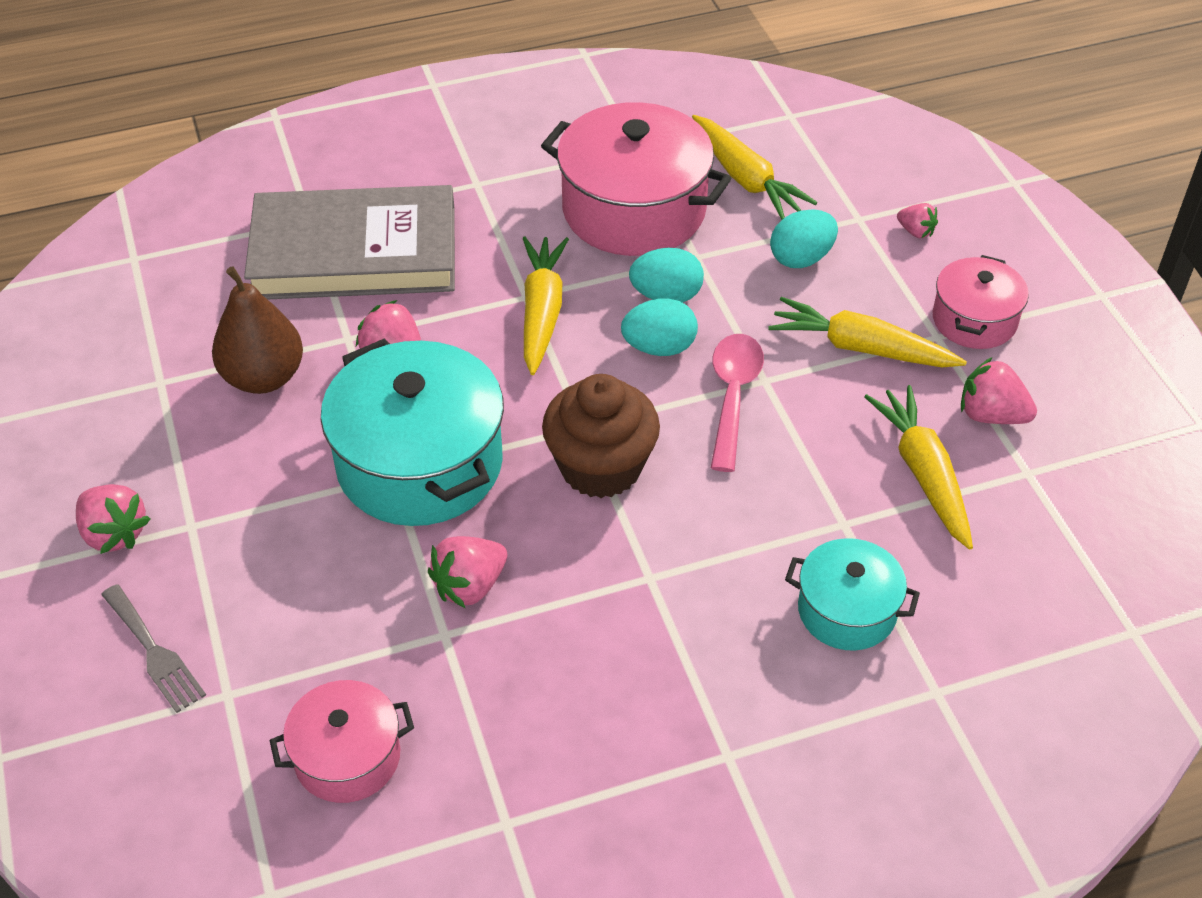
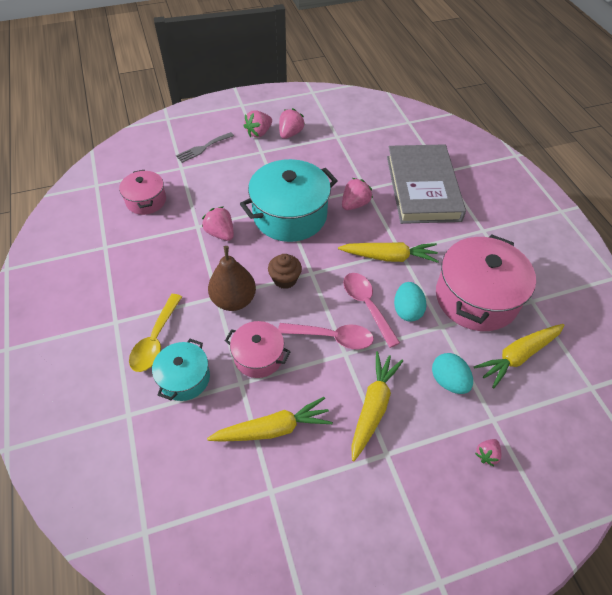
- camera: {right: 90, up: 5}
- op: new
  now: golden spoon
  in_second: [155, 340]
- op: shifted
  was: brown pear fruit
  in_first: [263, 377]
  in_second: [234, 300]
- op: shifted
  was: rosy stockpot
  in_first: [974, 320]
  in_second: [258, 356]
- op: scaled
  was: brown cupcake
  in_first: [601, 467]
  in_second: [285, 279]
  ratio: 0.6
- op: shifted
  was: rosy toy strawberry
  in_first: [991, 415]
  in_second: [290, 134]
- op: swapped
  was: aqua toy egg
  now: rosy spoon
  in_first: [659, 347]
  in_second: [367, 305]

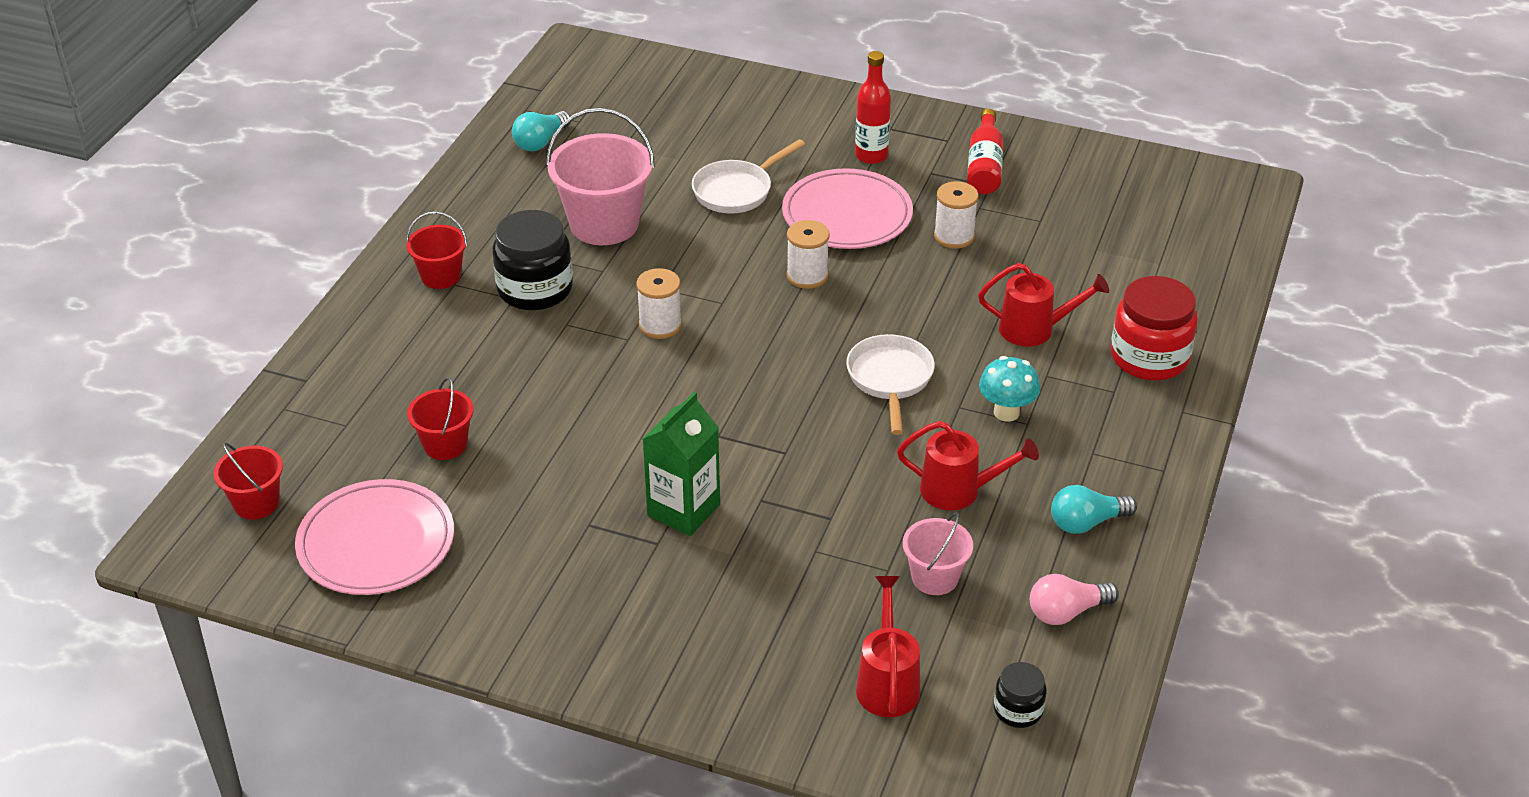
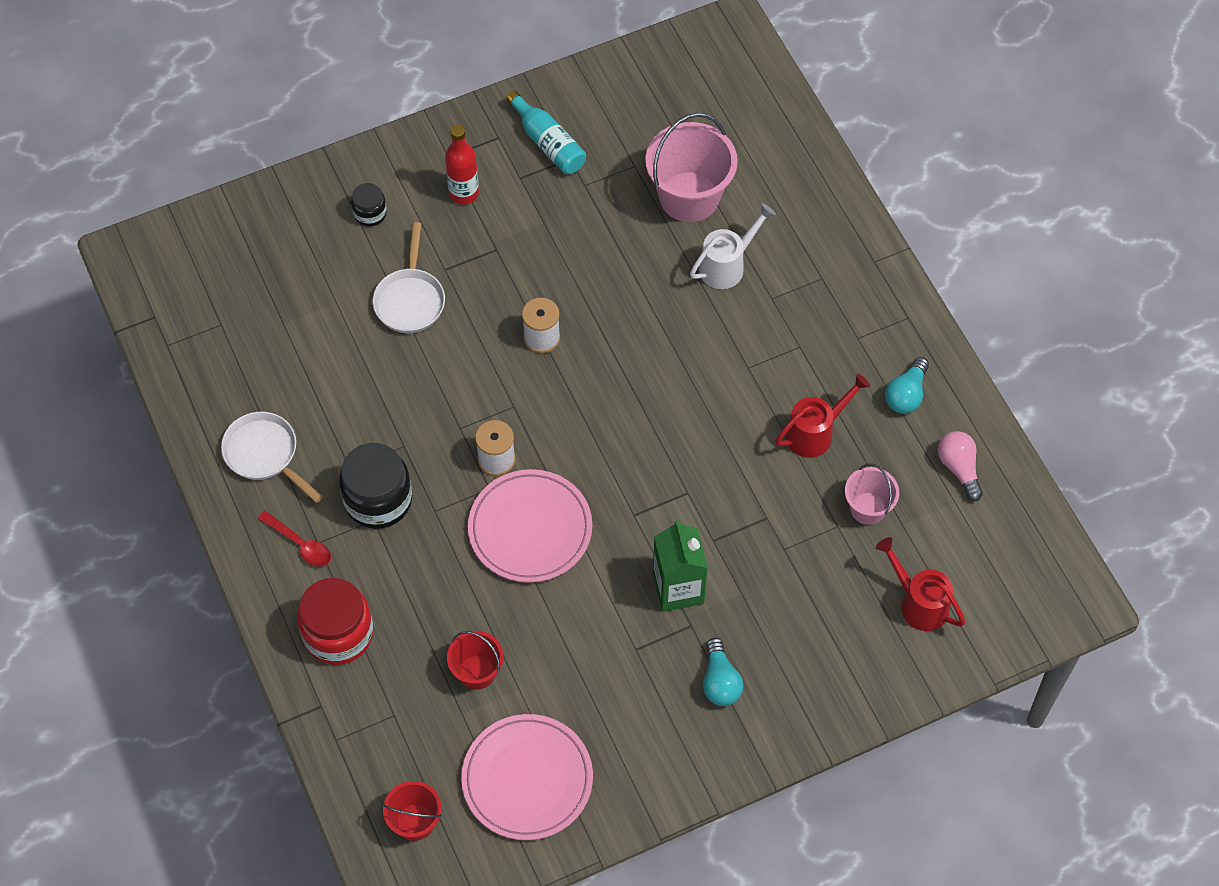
- camera: {right: -45, up: 20}
- op: shifted
  was: white skillet
  in_first: [890, 379]
  in_second: [264, 454]
- op: swapped
  was: crimson bucket
  now: crimson spoon
  in_first: [441, 276]
  in_second: [300, 544]
- op: shifted
  was: crimson preserve jar
  in_first: [1149, 357]
  in_second: [338, 634]
- op: shifted
  was: ebony preserve jar
  in_first: [1018, 710]
  in_second: [370, 213]
- op: shifted
  was: rosy flat dish
  in_first: [847, 215]
  in_second: [530, 529]
- op: repainted
  was: crimson flask
  now: aqua flask
  in_first: [984, 166]
  in_second: [548, 143]
- op: shifted
  was: rosy bucket
  in_first: [604, 224]
  in_second: [689, 197]
- op: repainted
  was: crimson watering pot
  now: white watering pot
  in_first: [1035, 329]
  in_second: [727, 265]
- op: shifted
  was: aqua light bulb
  in_first: [541, 142]
  in_second: [720, 681]
- op: rotated
  was: rosy light bulb
  in_first: [1067, 612]
  in_second: [959, 468]
  clockwise: 135
- op: gone
  was: white spool
  in_first: [954, 236]
- op: gone
  was: aqua fungus
  in_first: [1006, 412]

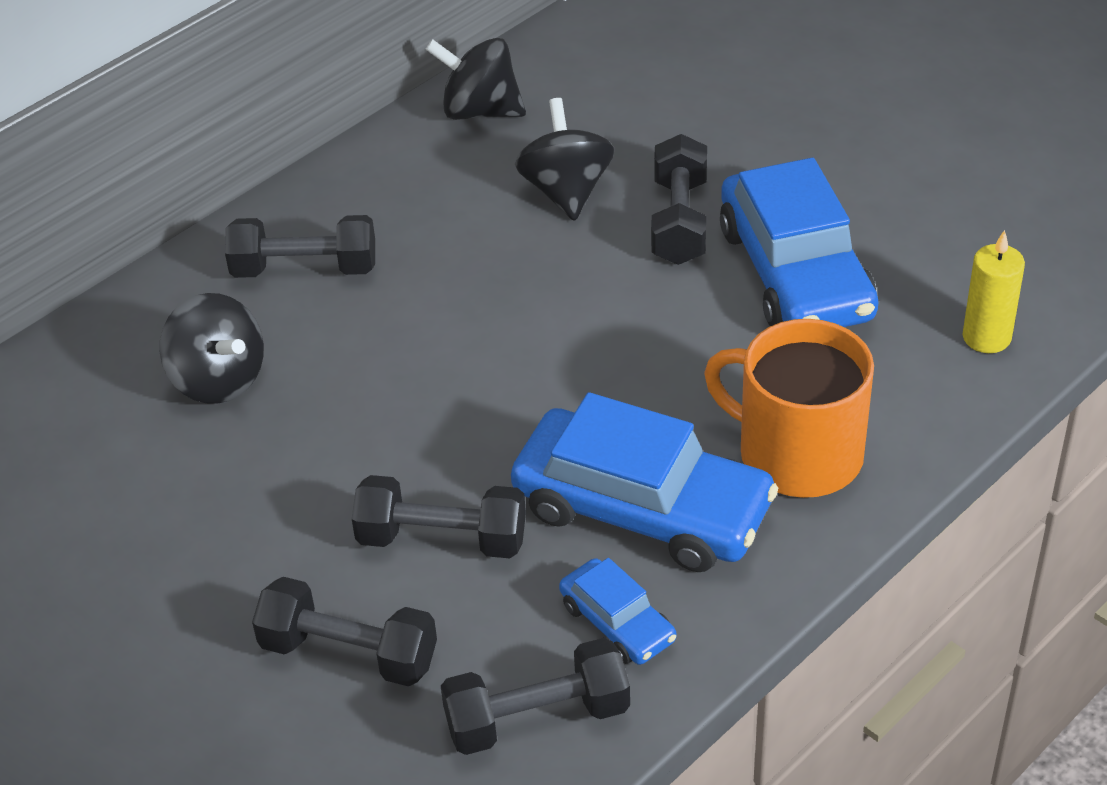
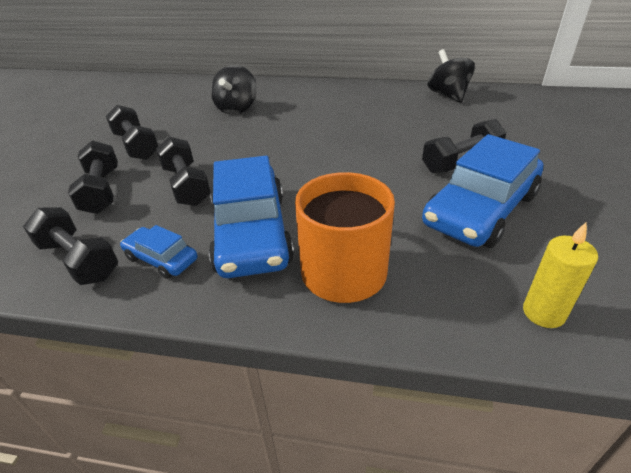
- camera: {right: 55, up: -5}
- op: shifted
  was: ebony dumbbell
  in_first: [305, 269]
  in_second: [136, 146]
- op: rotated
  was: cobalt automobile
  in_first: [617, 623]
  in_second: [161, 259]
  clockwise: 105
- op: gone
  was: ebony toy top
  in_first: [566, 191]

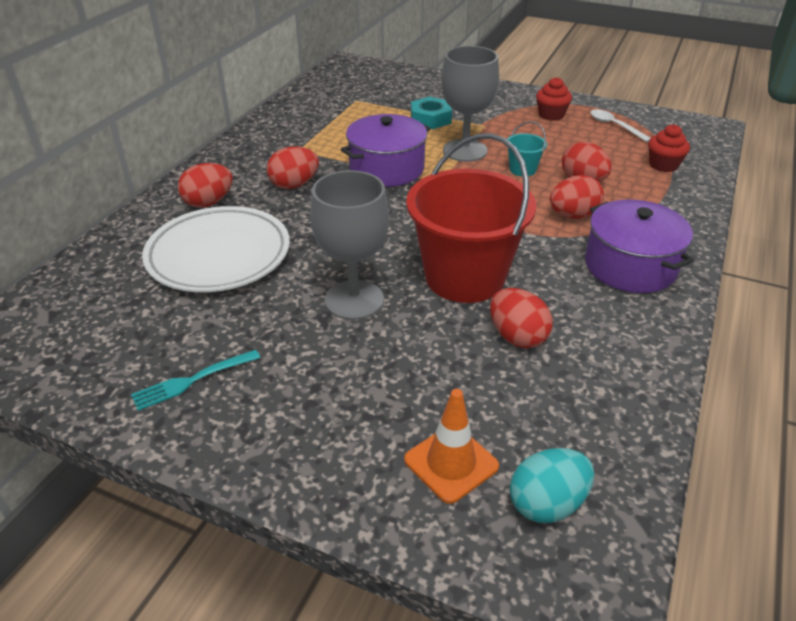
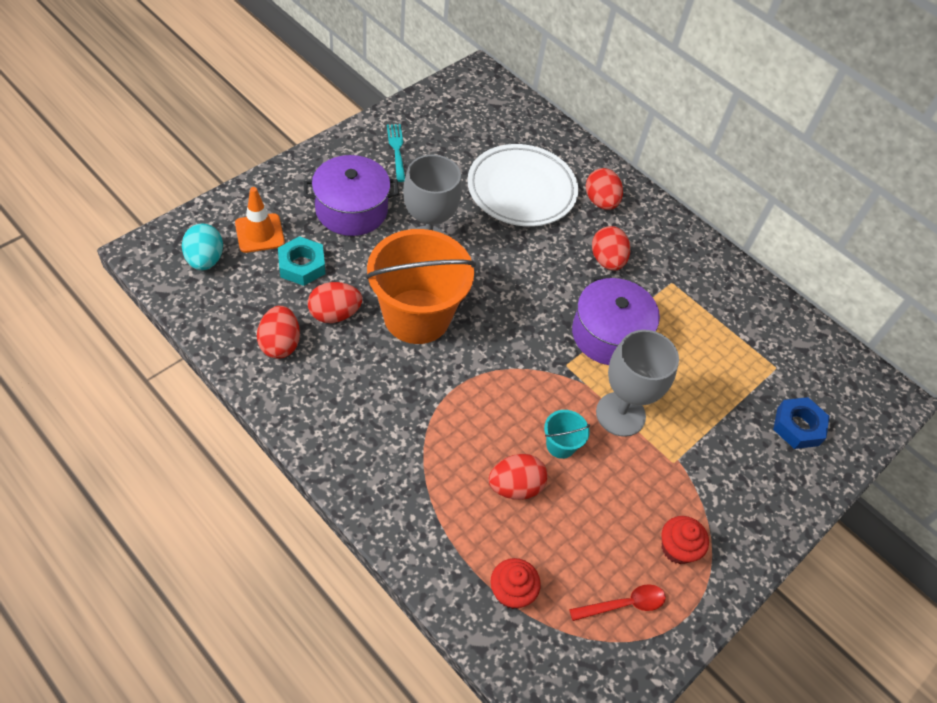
- camera: {right: 105, up: 15}
- op: shifted
  was: crimson toy egg
  in_first: [573, 215]
  in_second: [280, 344]
- op: shifted
  was: aqua hex nut
  in_first: [430, 119]
  in_second: [302, 265]
- op: shifted
  was: violet stockpot
  in_first: [630, 266]
  in_second: [351, 210]
- op: repainted
  was: crimson bucket
  now: bright orange bucket
  in_first: [465, 277]
  in_second: [417, 316]
- op: repainted
  was: white spoon
  now: crimson spoon
  in_first: [614, 126]
  in_second: [624, 604]
- op: new
  now: cobalt hex nut
  in_second: [798, 427]

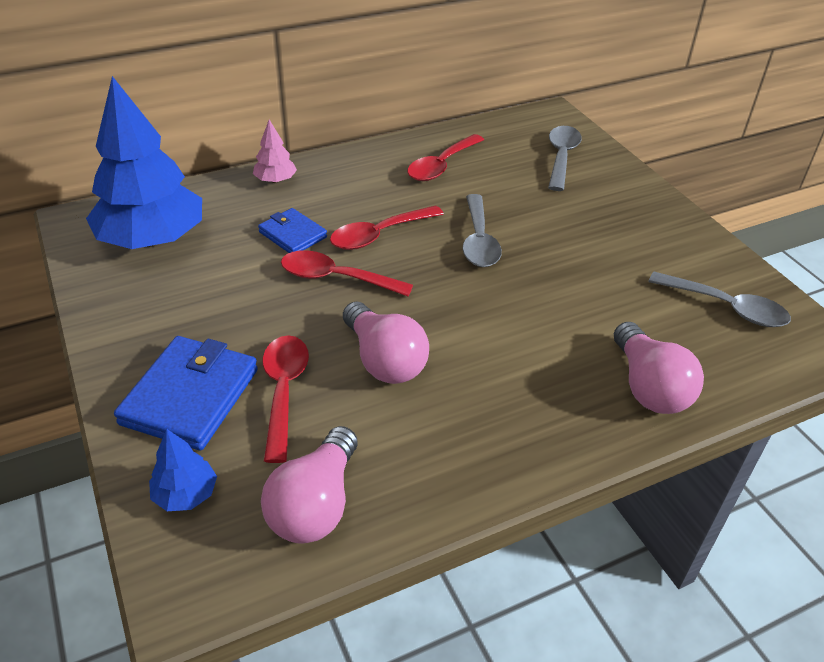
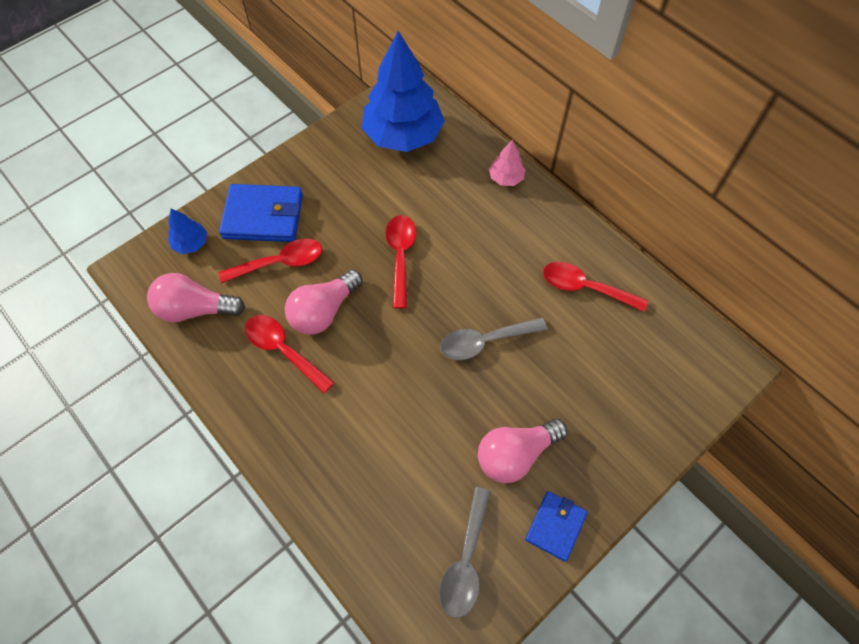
- camera: {right: 75, up: 20}
- op: shifted
  was: crimson spoon
  in_first: [379, 235]
  in_second: [283, 350]
- op: shifted
  was: rosy light bulb
  in_first: [648, 387]
  in_second: [515, 454]
- op: shifted
  was: cobalt billfold
  in_first: [292, 235]
  in_second: [555, 526]
- op: gone
  was: gray spoon
  in_first: [561, 157]

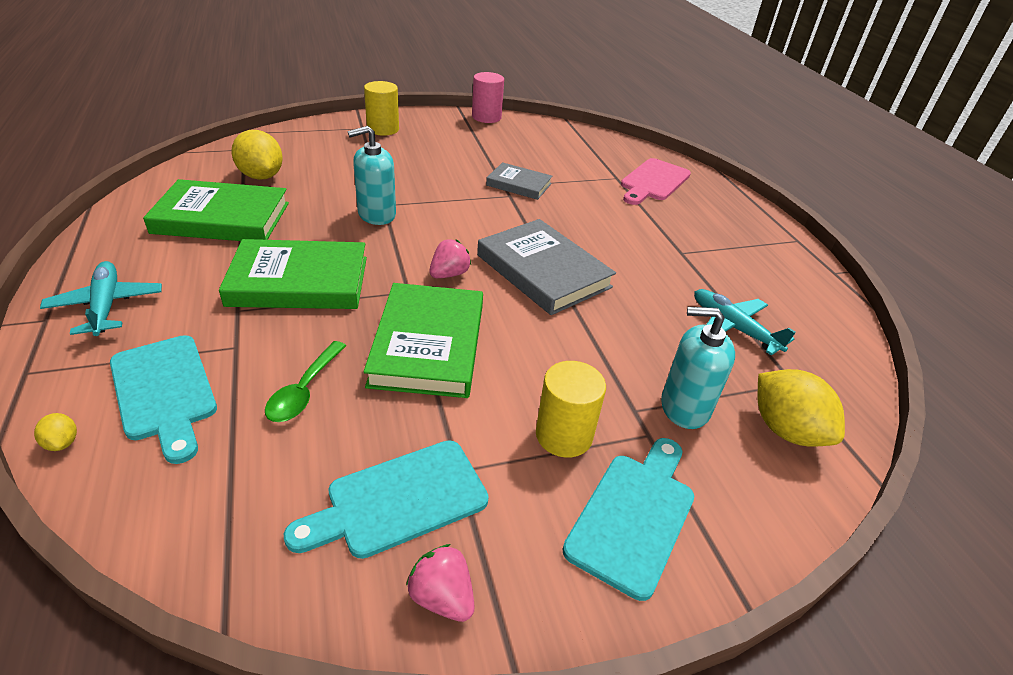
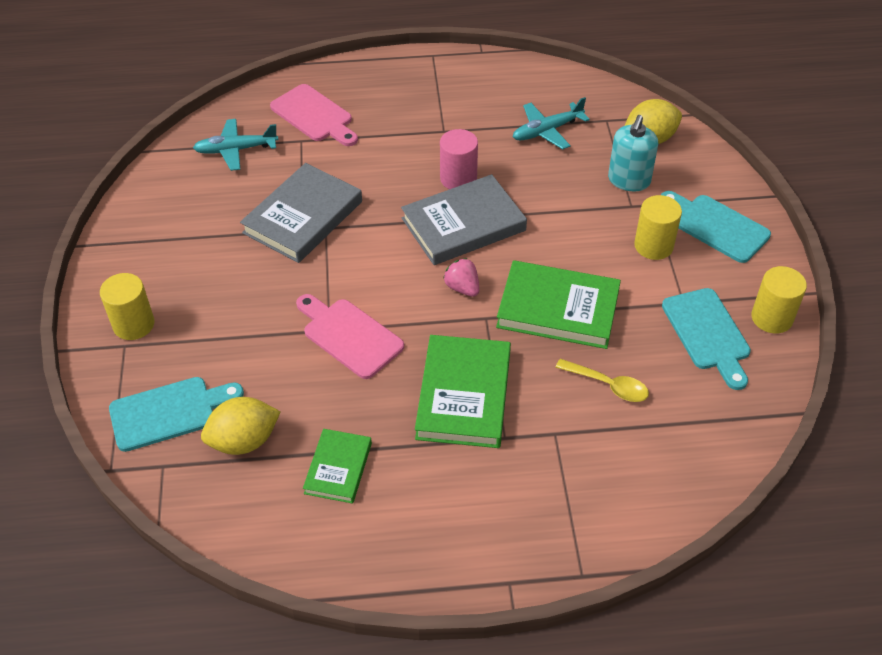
- camera: {right: -75, up: 10}
- op: shifted
  was: aqua cutting board
  in_first: [164, 391]
  in_second: [169, 412]
- op: shifted
  was: aqua aeroplane
  in_first: [106, 306]
  in_second: [236, 150]
- op: scaled
  was: gray book
  in_first: [519, 184]
  in_second: [303, 217]
  ratio: 1.72
- op: swapped
  was: aqua soap pump
  now: rosy cutting board
  in_first: [376, 214]
  in_second: [349, 336]
- op: scaled
  was: green book
  in_first: [222, 218]
  in_second: [338, 468]
  ratio: 0.58
- op: shifted
  was: rosy cylinder shape
  in_first: [486, 117]
  in_second: [458, 178]
- op: repainted
  was: green spoon
  now: golden spoon
  in_first: [304, 390]
  in_second: [608, 385]
- op: swapped
  was: rosy toy strawberry
  now: golden cylinder shape
  in_first: [442, 597]
  in_second: [772, 318]
- op: gone
  was: golden citrus fruit
  in_first: [62, 442]

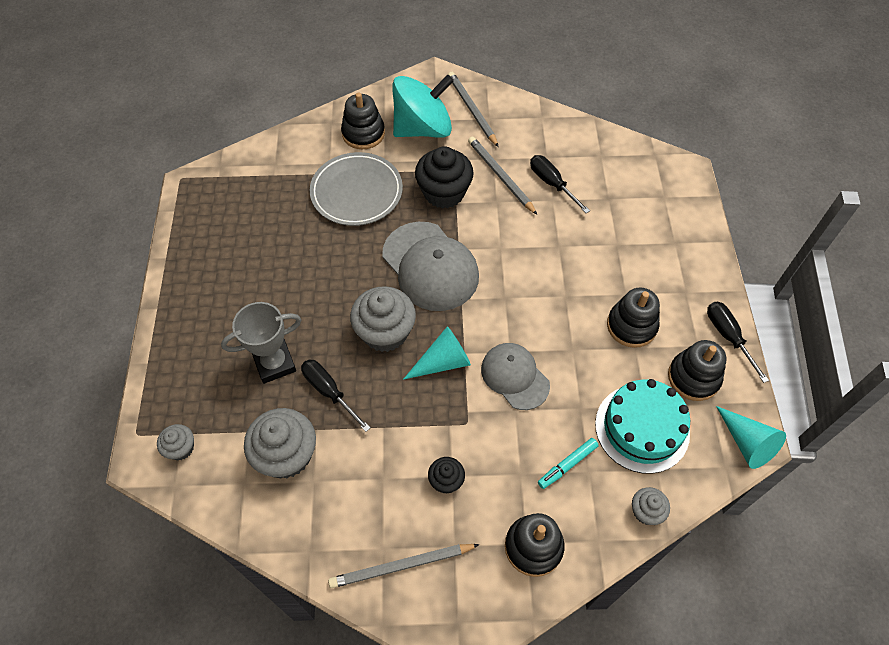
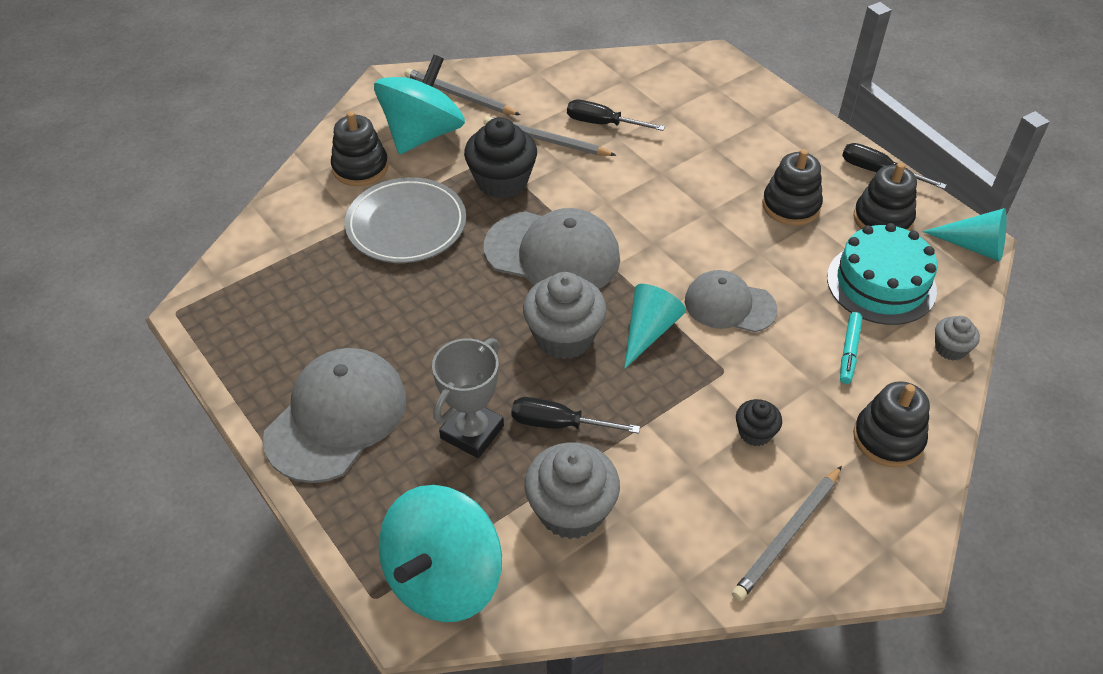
- camera: {right: -35, up: -10}
- op: new
  now: gray peaked cap
  in_second: [336, 417]
- op: swapped
  was: gray cupcake
  now: aqua toy top
  in_first: [181, 448]
  in_second: [443, 578]

